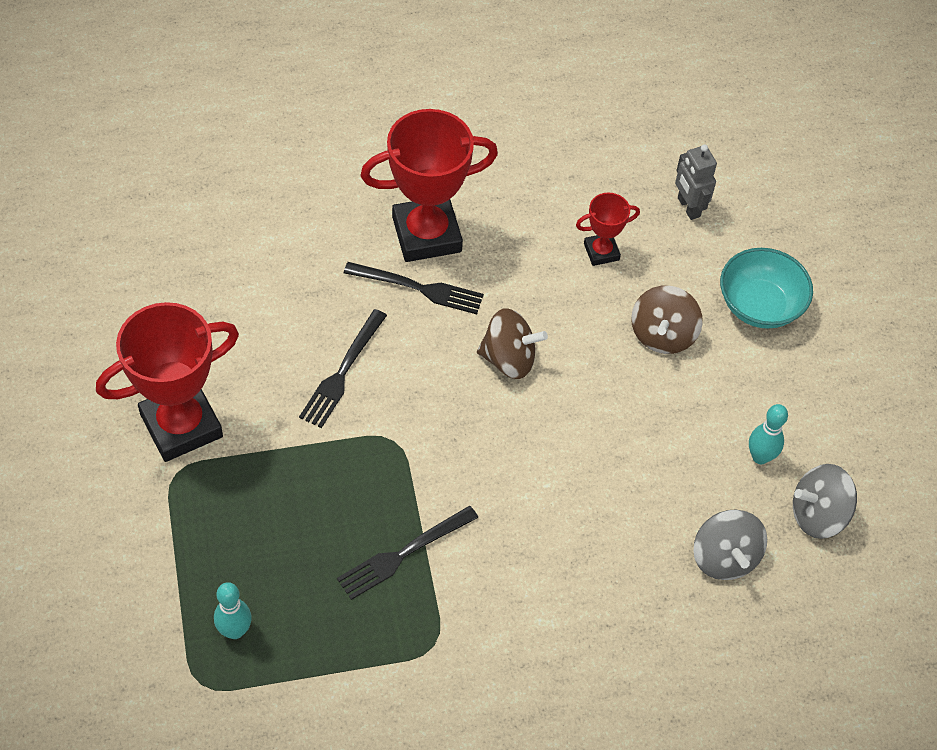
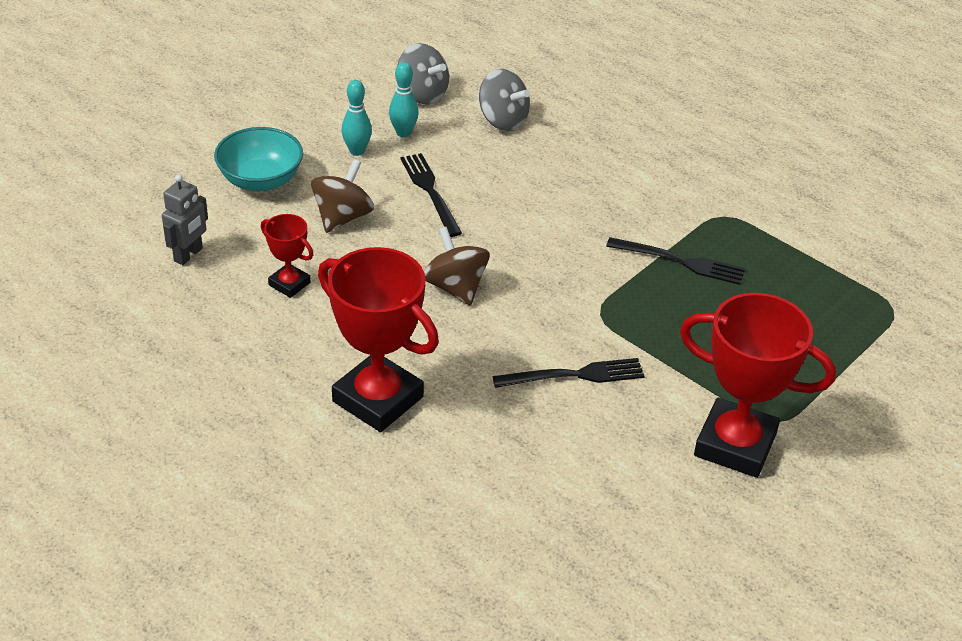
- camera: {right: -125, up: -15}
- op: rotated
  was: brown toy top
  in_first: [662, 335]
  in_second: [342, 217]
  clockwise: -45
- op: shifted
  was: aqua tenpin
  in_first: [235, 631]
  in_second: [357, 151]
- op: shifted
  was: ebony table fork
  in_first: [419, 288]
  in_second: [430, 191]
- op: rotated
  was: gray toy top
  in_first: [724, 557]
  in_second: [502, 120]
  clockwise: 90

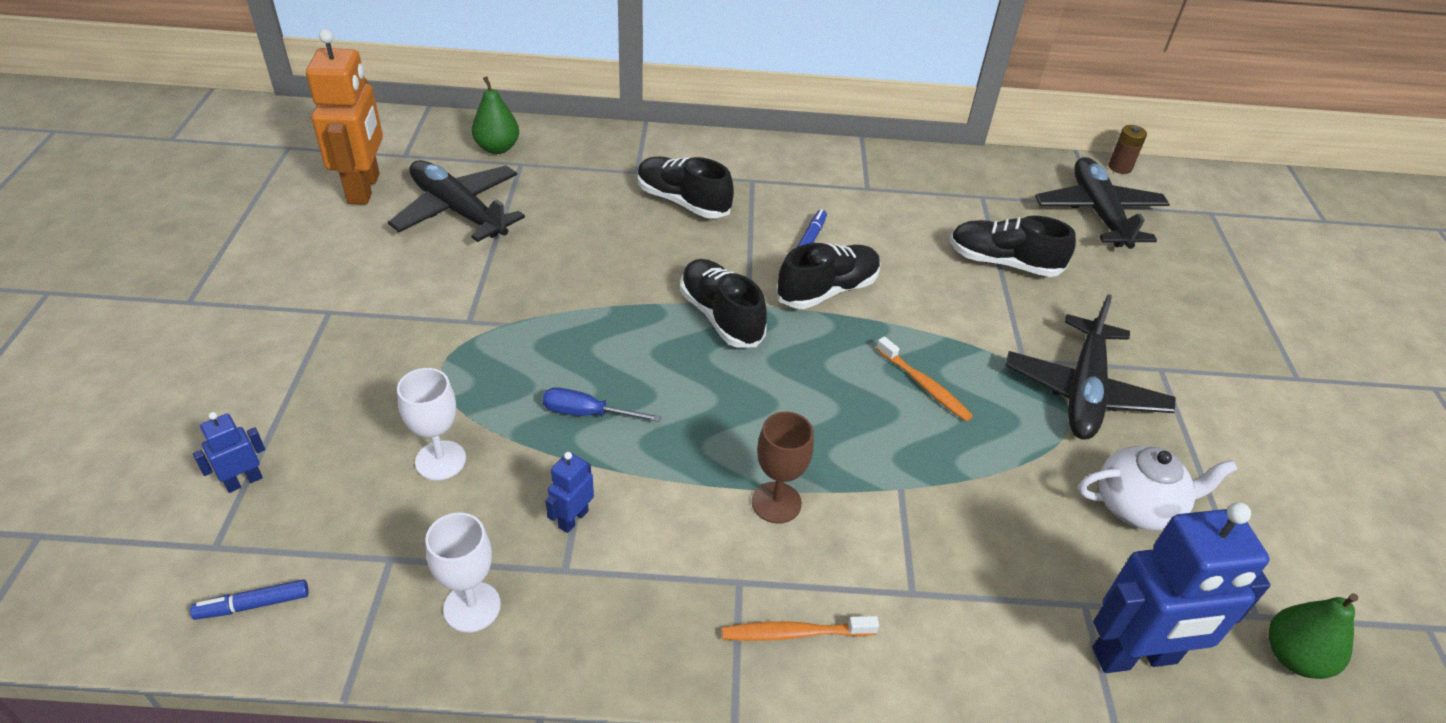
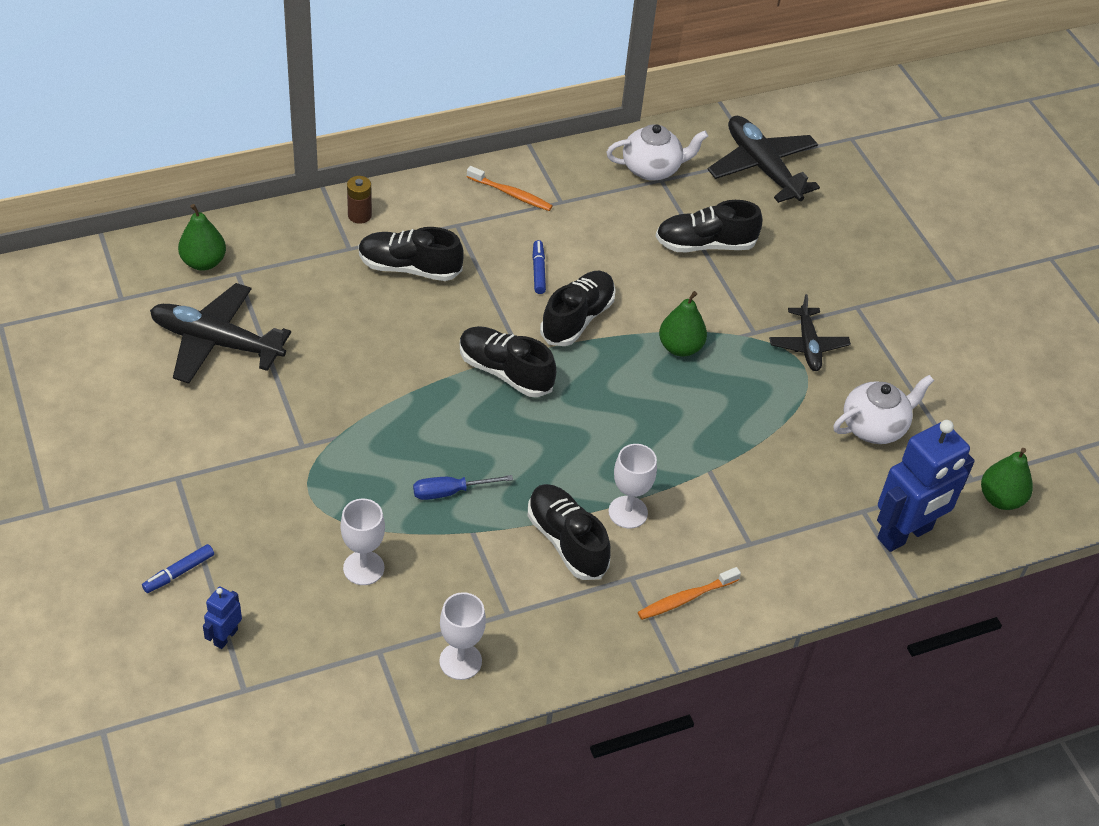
- camera: {right: -25, up: 5}
- op: shifted
  was: cobalt felt pen
  in_first: [253, 605]
  in_second: [179, 572]
- op: shifted
  was: brown battery
  in_first: [1119, 167]
  in_second: [359, 215]
- op: shifted
  was: bright orange toothbrush
  in_first: [924, 385]
  in_second: [511, 194]
- op: new
  now: ebony sneaker
  in_second: [566, 541]
- op: new
  now: white china teapot
  in_second: [652, 169]
- op: repainted
  was: brown wine glass
  now: white wine glass
  in_first: [776, 502]
  in_second: [628, 512]
- op: new
  now: green pear fruit
  in_second: [680, 347]
- op: scaled
  was: ebony aeroplane
  in_first: [1084, 391]
  in_second: [808, 345]
  ratio: 0.61
- op: gone
  was: bright orange robot
  in_first: [364, 188]
- op: gone
  was: cobalt robot
  in_first: [573, 519]

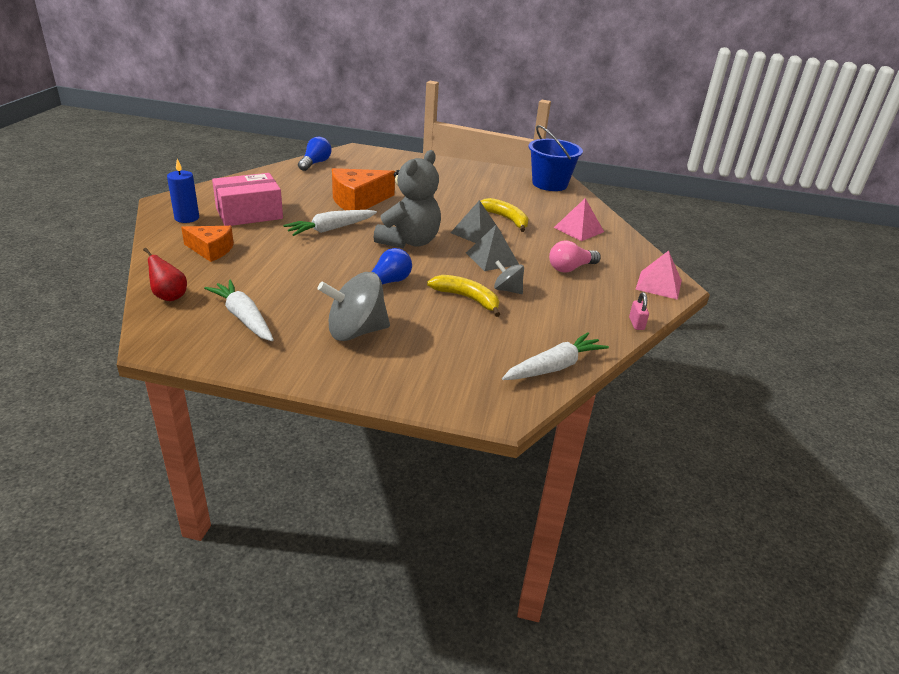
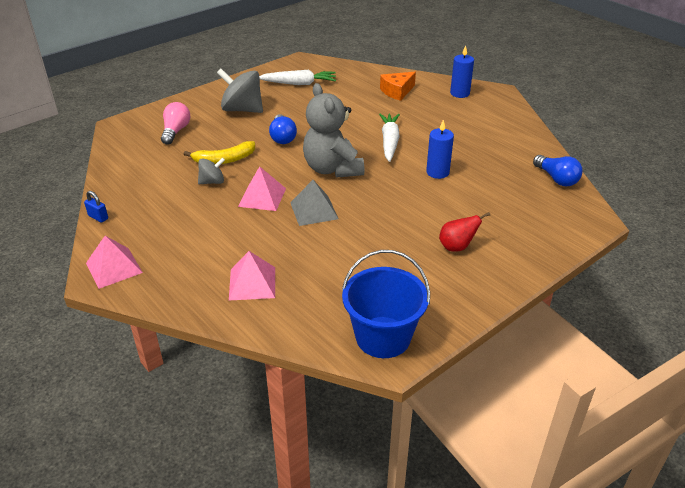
- camera: {right: 130, up: 5}
- op: repainted
  was: rosy small lock
  now: cobalt small lock
  in_first: [636, 324]
  in_second: [98, 217]
- op: shifted
  was: rosy light bulb
  in_first: [570, 268]
  in_second: [176, 131]
- op: rotated
  was: gray toy top
  in_first: [356, 331]
  in_second: [242, 109]
  clockwise: -90
- op: repainted
  was: gray solid pyramid
  now: rosy solid pyramid
  in_first: [492, 258]
  in_second: [262, 197]
- op: swapped
  was: bright orange cheese wedge
  now: cobalt candle
  in_first: [358, 201]
  in_second: [437, 172]
- op: shifted
  was: crimson pear fruit
  in_first: [169, 296]
  in_second: [457, 247]
- op: gone
  was: rosy parcel
  in_first: [249, 213]
- op: gone
  was: golden banana fruit
  in_first: [507, 219]
- op: gone
  was: white root vegetable
  in_first: [554, 367]

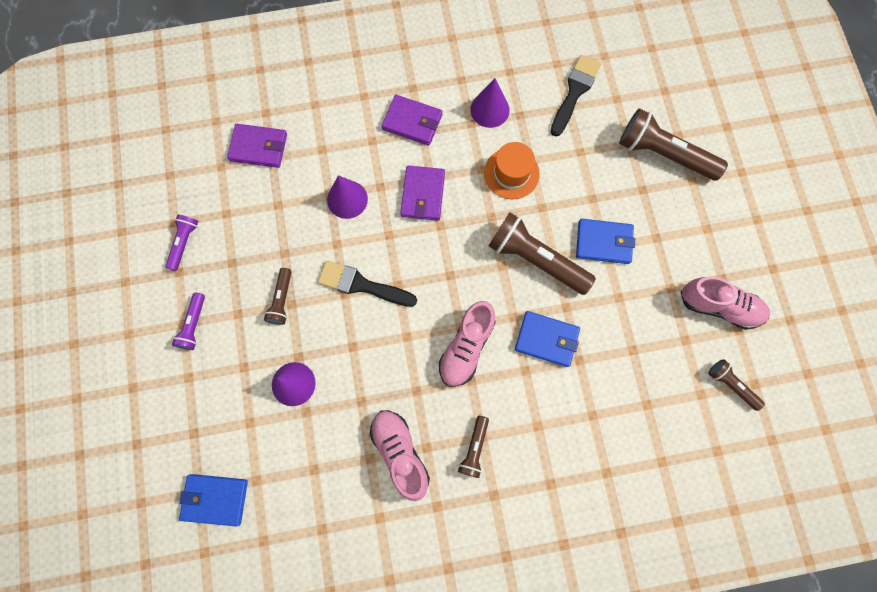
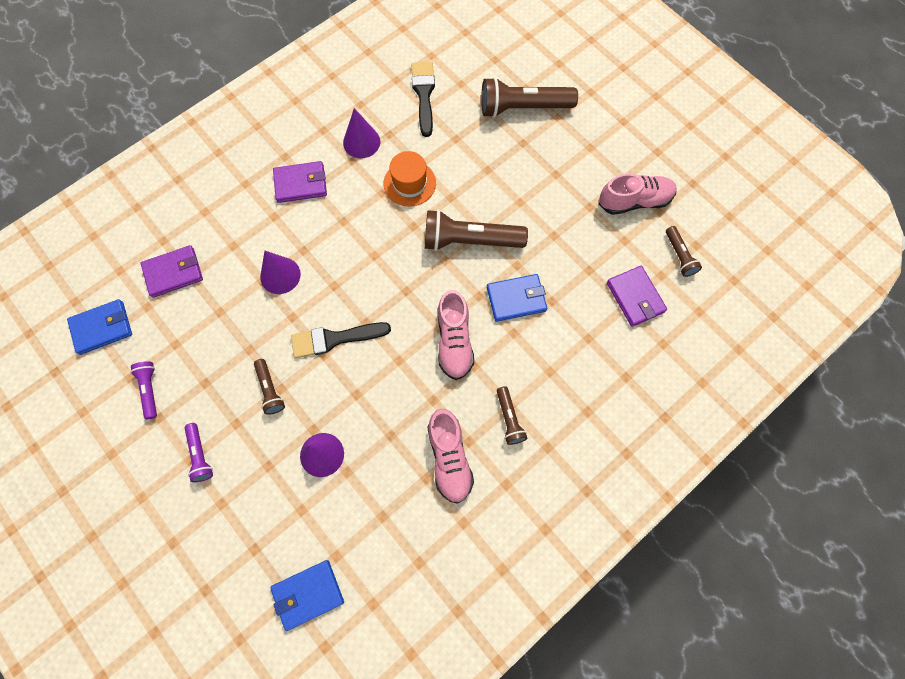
- camera: {right: -30, up: -5}
- op: shifted
  was: cobalt billfold
  in_first: [603, 242]
  in_second: [102, 328]
- op: rotated
  was: rosy sneaker
  in_first: [400, 453]
  in_second: [449, 458]
  clockwise: -135
- op: shifted
  was: violet billfold
  in_first: [423, 194]
  in_second: [635, 297]
- op: rotated
  was: brown torch
  in_first: [731, 385]
  in_second: [679, 256]
  clockwise: -120

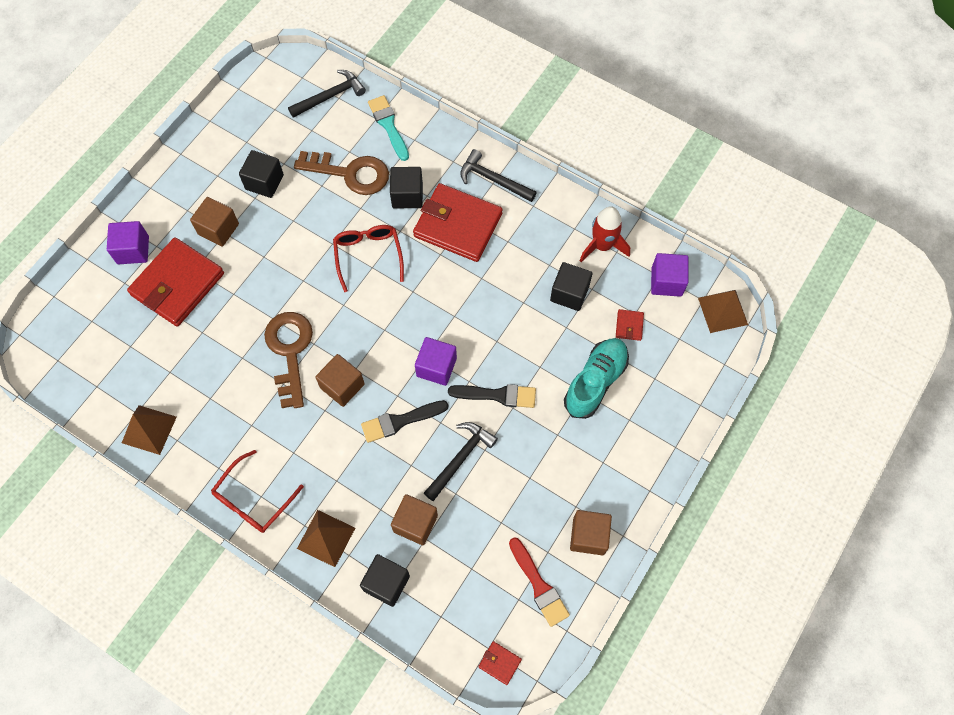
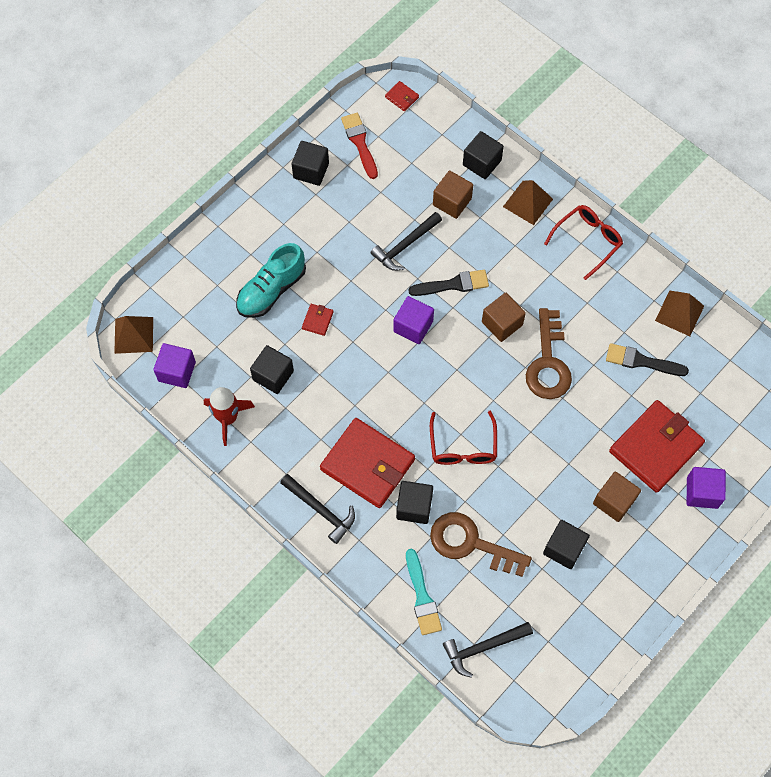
- camera: {right: -170, up: 0}
- op: repainted
  was: brown cube
  now: ebony cube
  in_first: [588, 536]
  in_second: [311, 170]
- op: shifted
  was: crimson billfold
  in_first: [629, 326]
  in_second: [317, 320]
- op: shifted
  was: ebony paintbrush
  in_first: [497, 395]
  in_second: [641, 361]

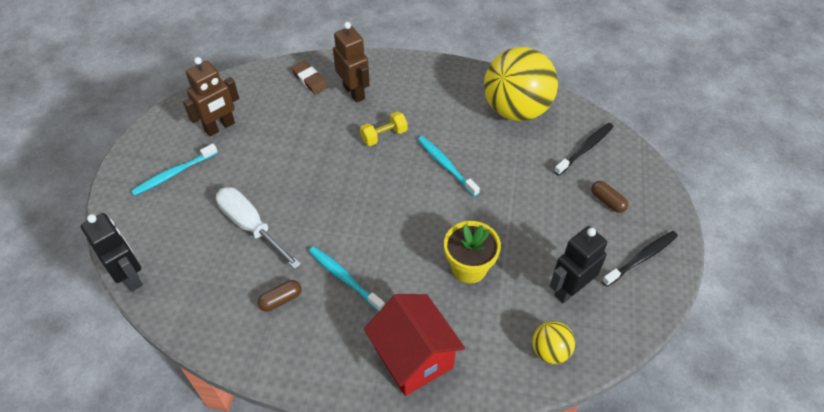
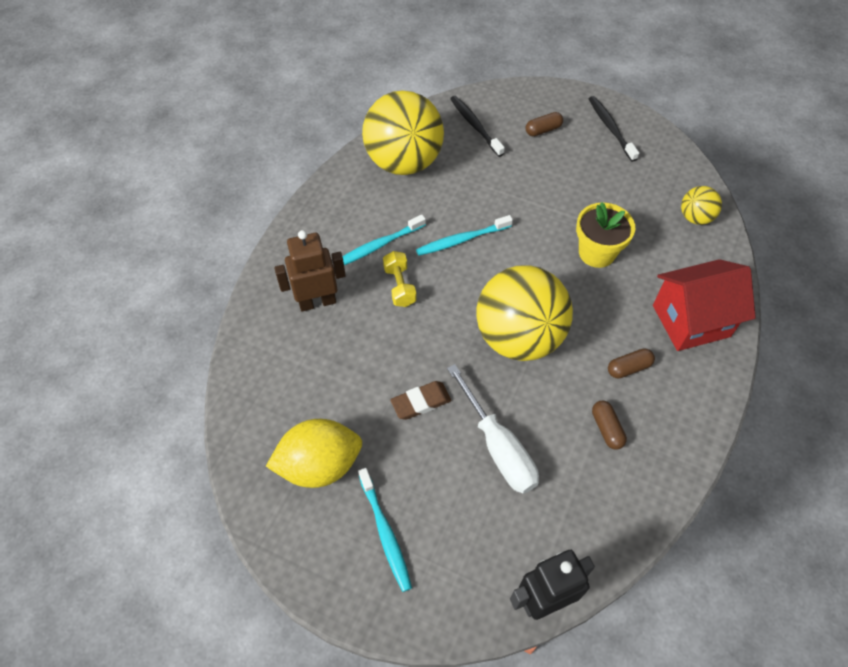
- camera: {right: -75, up: 5}
- op: swapped
  was: brown robot
  now: golden citrus fruit
  in_first: [220, 127]
  in_second: [319, 465]
- op: shifted
  was: aqua toothbrush
  in_first: [344, 278]
  in_second: [378, 246]
- op: shifted
  was: brown eraser
  in_first: [310, 80]
  in_second: [421, 402]
- op: rotated
  was: white screwdriver
  in_first: [251, 226]
  in_second: [498, 446]
  clockwise: -90
- op: new
  now: golden sphere
  in_second: [518, 337]
- op: new
  now: brown capsule
  in_second: [628, 368]
- op: gone
  was: ebony robot
  in_first: [569, 289]

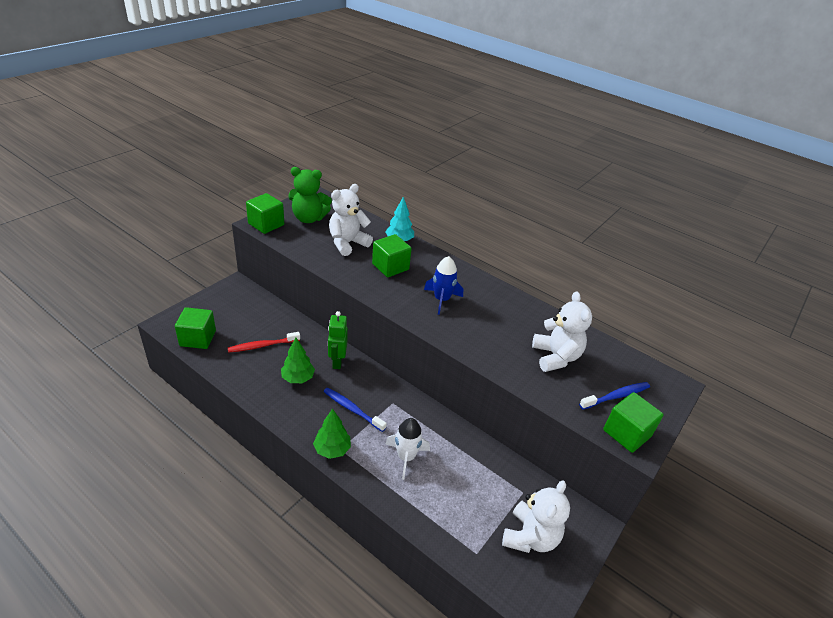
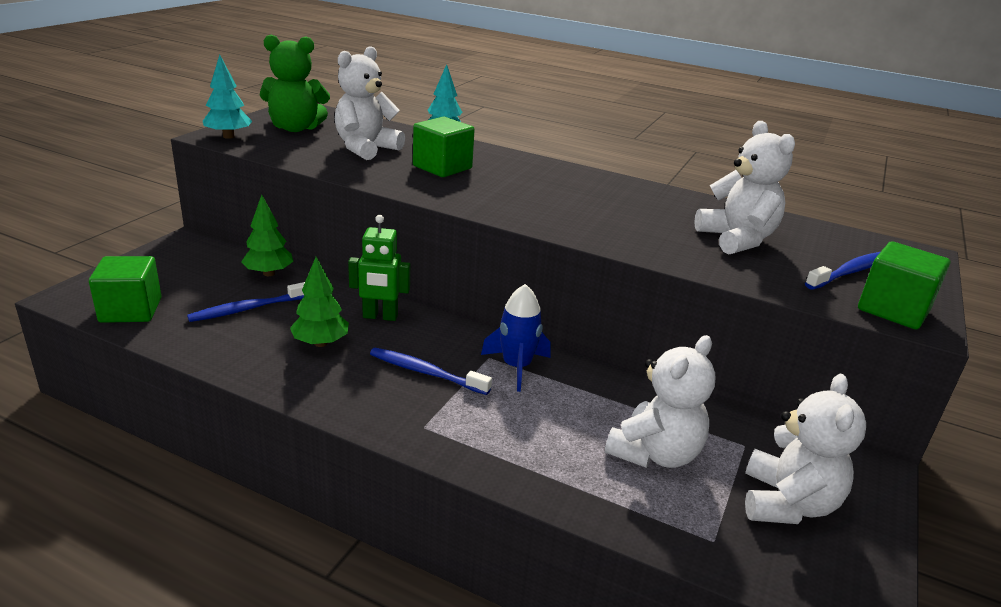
- camera: {right: -10, up: -10}
- op: repainted
  was: crimson toothbrush
  now: cobalt toothbrush
  in_first: [262, 346]
  in_second: [248, 309]
- op: swapped
  was: green cube
  now: aqua tree
  in_first: [266, 224]
  in_second: [228, 136]
- op: shifted
  was: green tree
  in_first: [332, 449]
  in_second: [269, 273]
- op: rotated
  was: green robot
  in_first: [337, 362]
  in_second: [380, 316]
  clockwise: -75
- op: shifted
  was: cobalt rocket
  in_first: [442, 300]
  in_second: [516, 367]
- op: new
  now: white stuffed bear
  in_second: [655, 453]
- op: gone
  was: white rocket
  in_first: [406, 457]

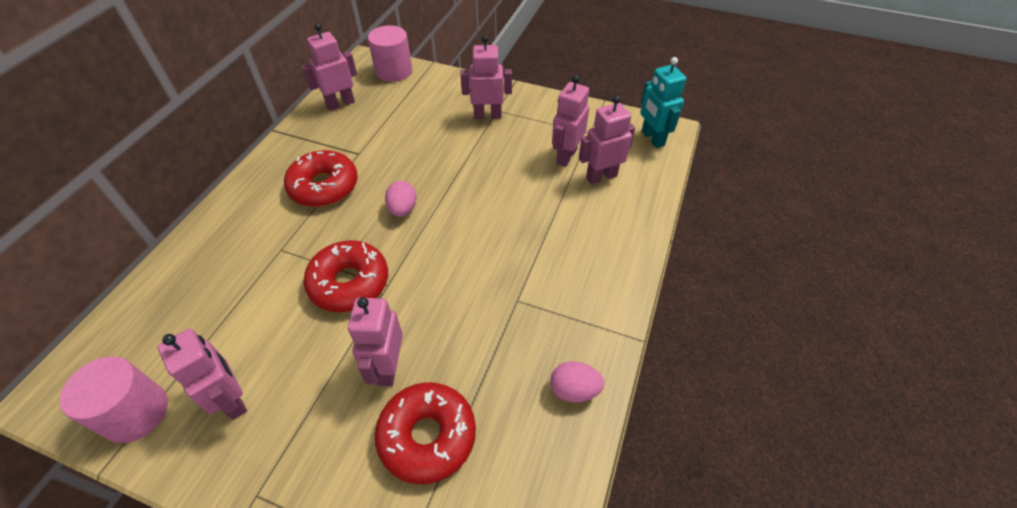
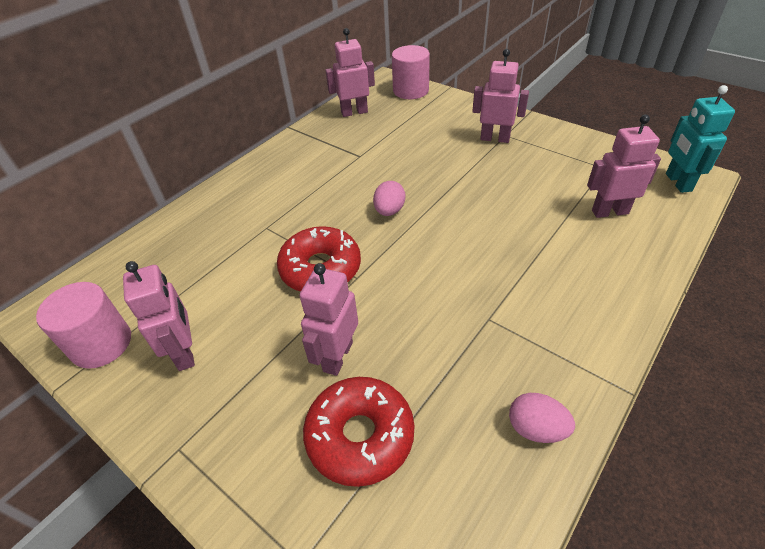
- camera: {right: 20, up: -5}
- op: gone
  was: crimson donut
  in_first: [324, 186]
- op: gone
  was: rosy robot
  in_first: [566, 156]

